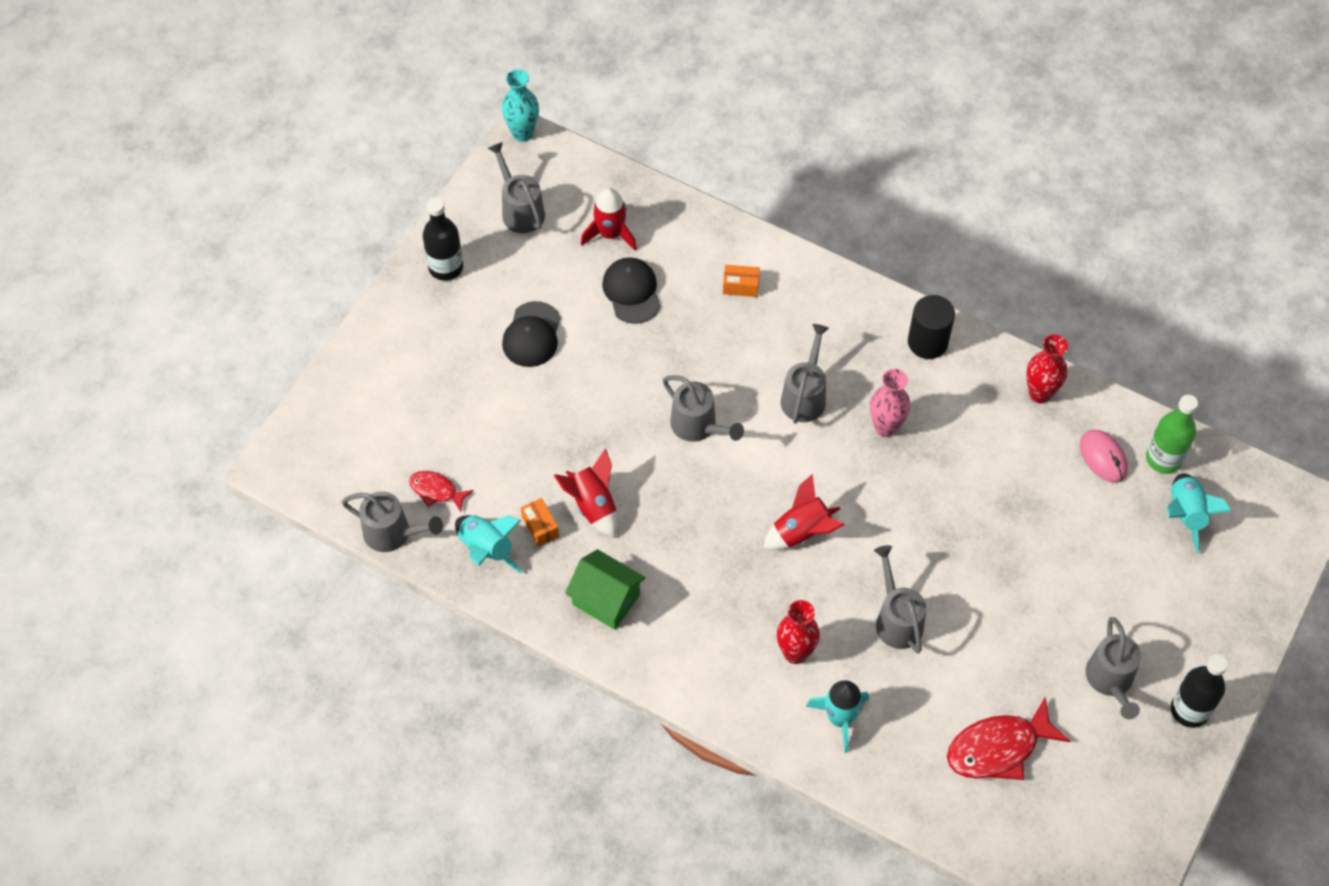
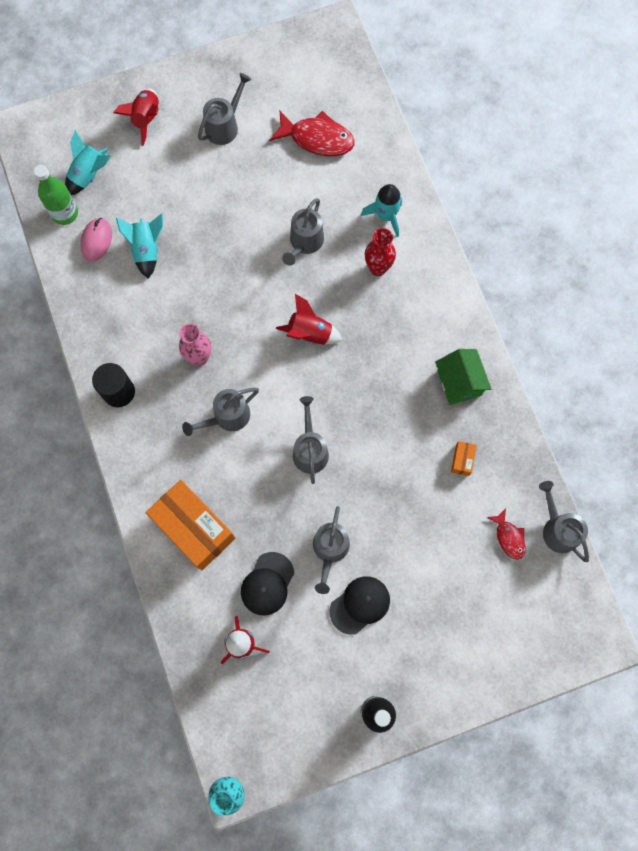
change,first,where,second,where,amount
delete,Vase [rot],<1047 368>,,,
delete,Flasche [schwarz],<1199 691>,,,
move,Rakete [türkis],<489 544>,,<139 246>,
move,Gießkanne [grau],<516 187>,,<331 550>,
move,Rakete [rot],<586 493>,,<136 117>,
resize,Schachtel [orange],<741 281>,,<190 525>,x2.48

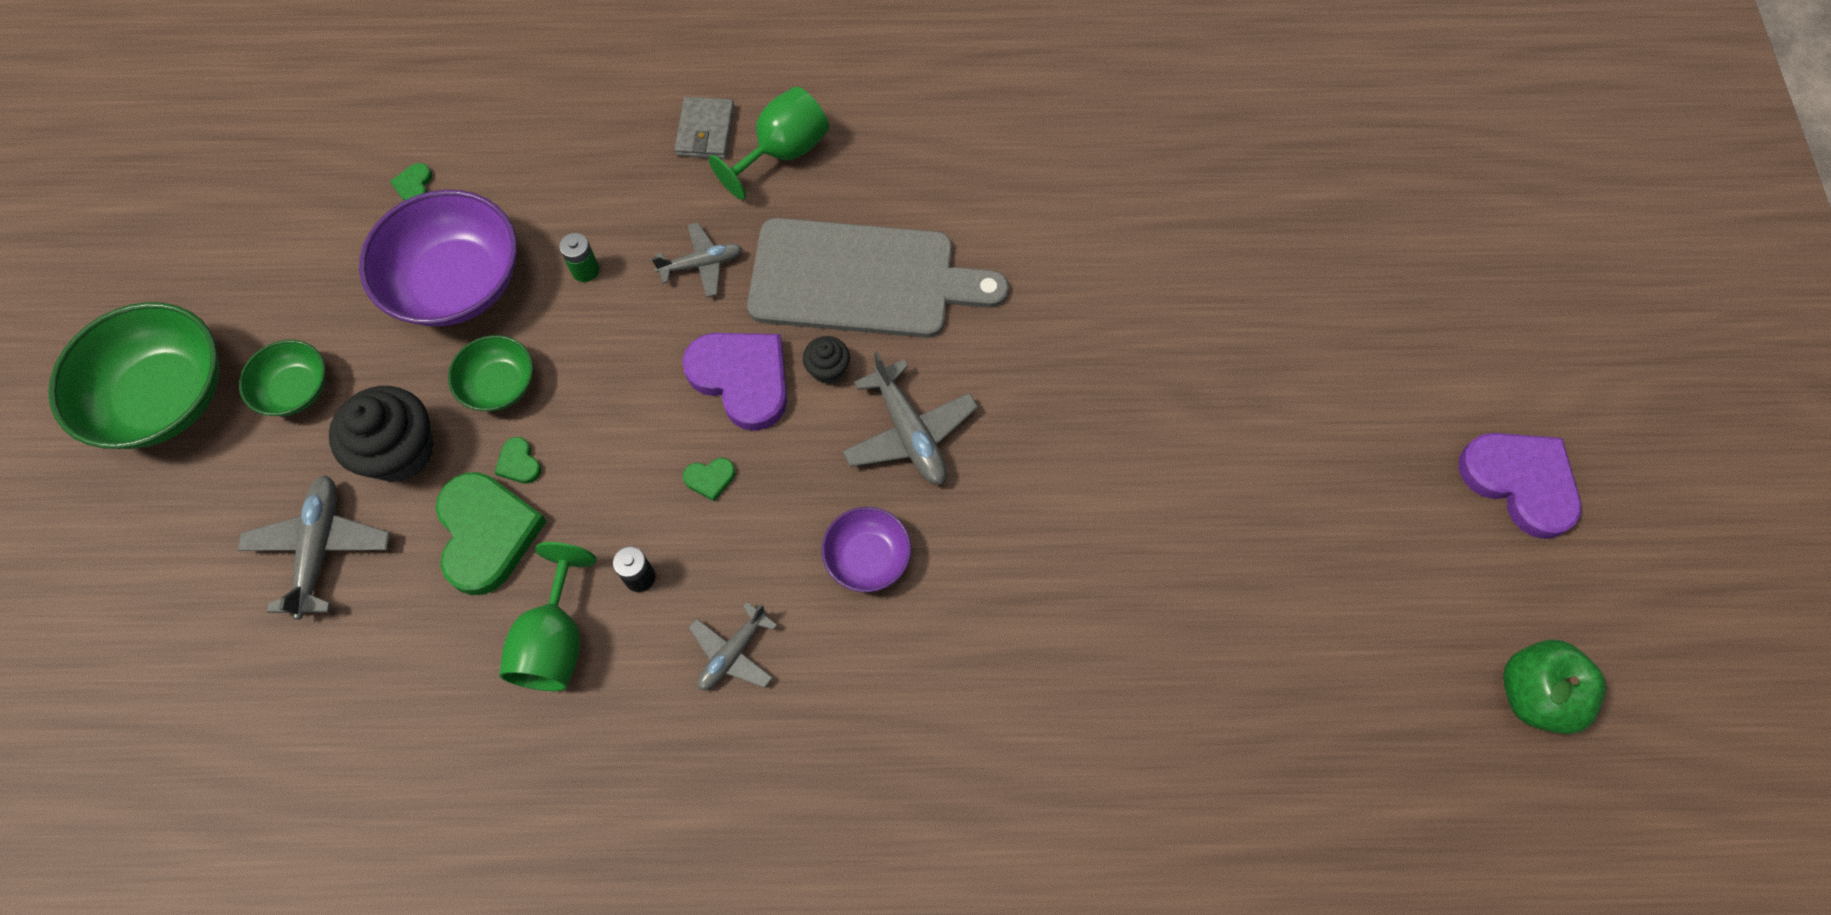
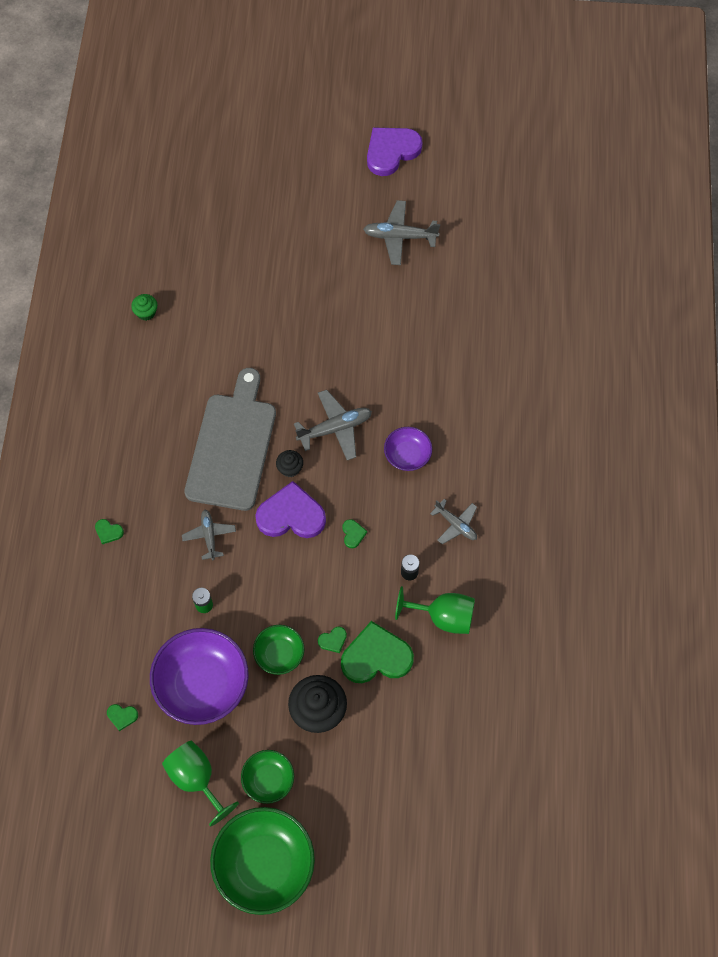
change,first,where,second,where,amount
delete,Apfel [grün],<1554 687>,,,
insert,,,Muffin [grün],<144 307>,
move,Flugzeug [grau],<313 547>,,<401 232>,
move,Kelch [grün],<769 143>,,<200 783>,
replace,Geldbörse [grau],<704 128>,Herz [grün],<109 531>,
rotate,Herz [lila],<734 382>,,<290 509>,45 degrees clockwise

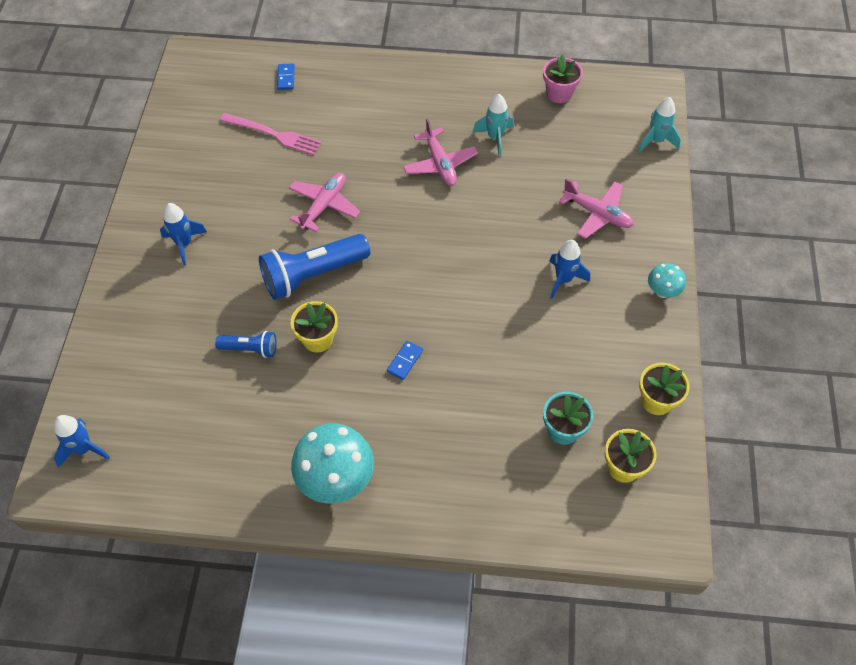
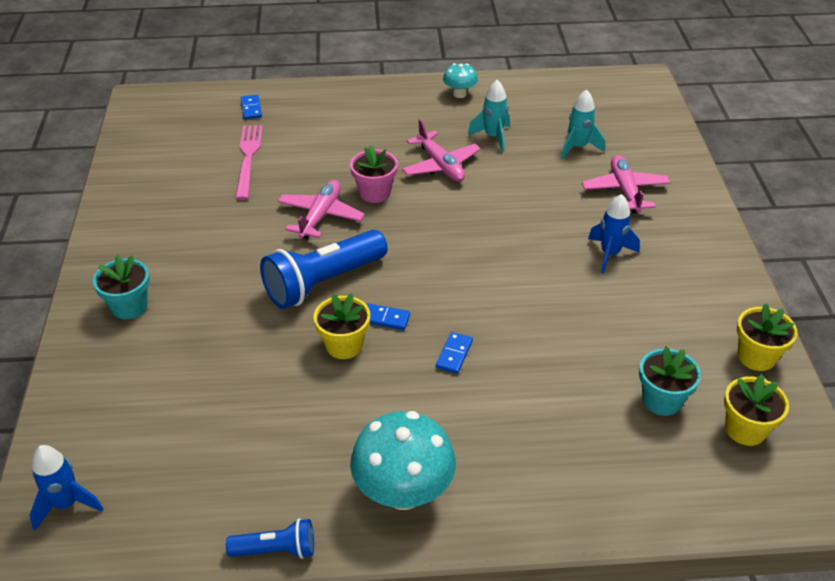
change,first,where,second,where,amount
delete,Rakete [blau],<183 234>,,,
insert,,,Blumentopf [türkis],<121 287>,
insert,,,Dominostein [blau],<388 316>,
move,Taschenlampe [blau],<246 344>,,<270 539>,
move,Blumentopf [rosa],<563 78>,,<374 174>,
move,Rakete [türkis],<659 124>,,<583 124>,
move,Pilz [türkis],<667 280>,,<460 80>,
rotate,Gabel [rosa],<271 134>,,<249 162>,105 degrees counterclockwise
rotate,Flugzeug [rosa],<596 209>,,<626 184>,120 degrees counterclockwise

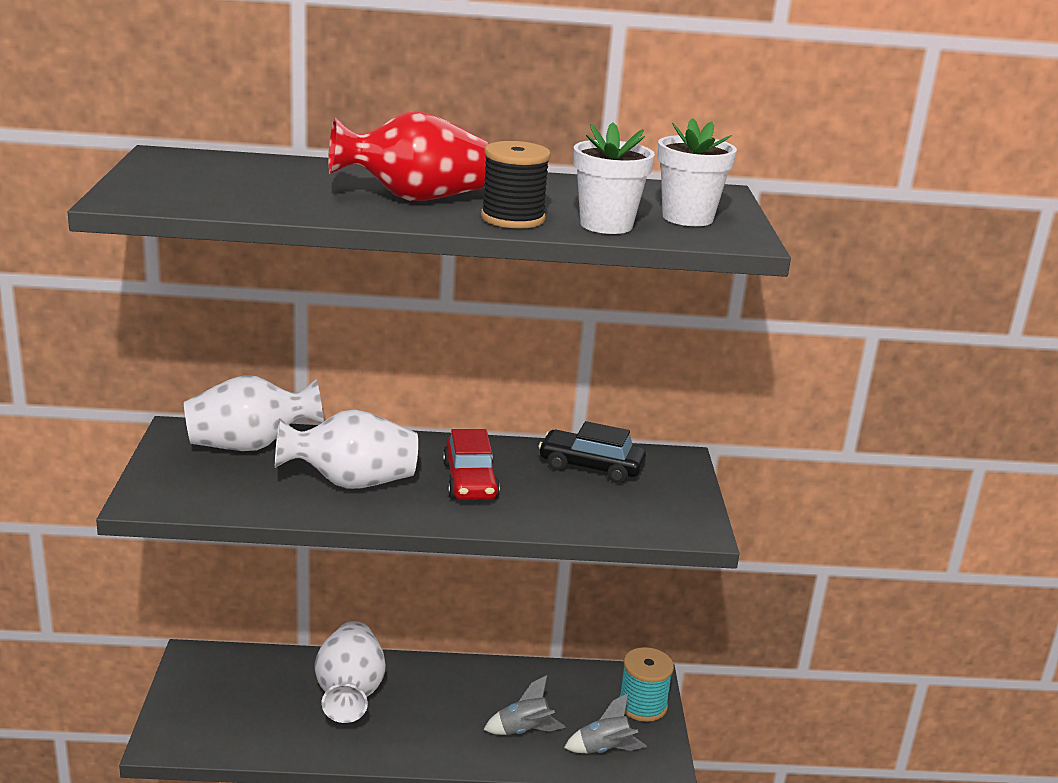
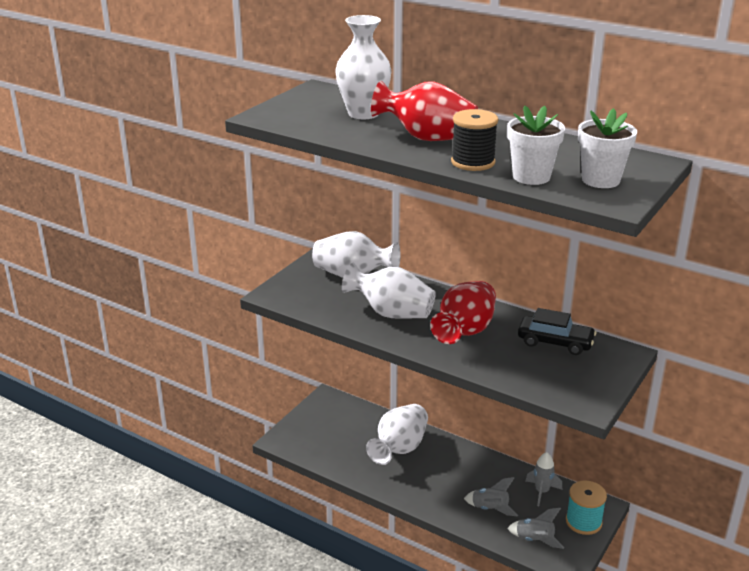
change,first,where,second,where,amount
insert,,,Vase [weiß],<363 67>,
insert,,,Rakete [grau],<543 479>,
replace,Auto [rot],<471 464>,Vase [rot],<463 312>,
rotate,Auto [schwarz],<592 452>,,<557 331>,150 degrees clockwise

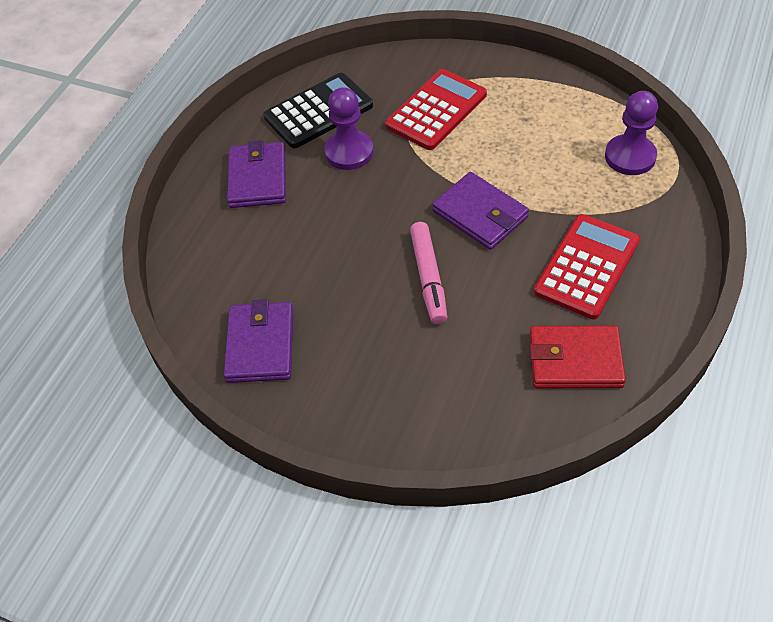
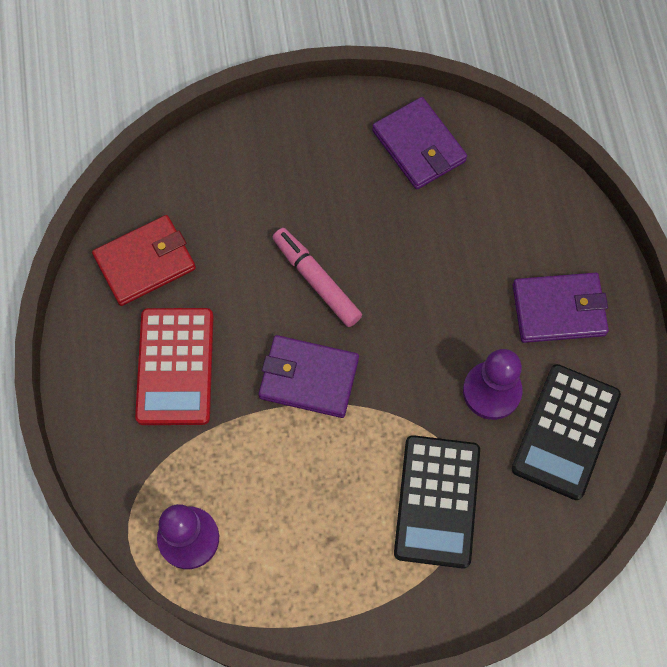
change,first,where,second,where,amount
recolor,Taschenrechner [rot],<436 109>,Taschenrechner [schwarz],<437 502>,
rotate,Geldbörse [lila],<256 174>,,<561 308>,60 degrees counterclockwise

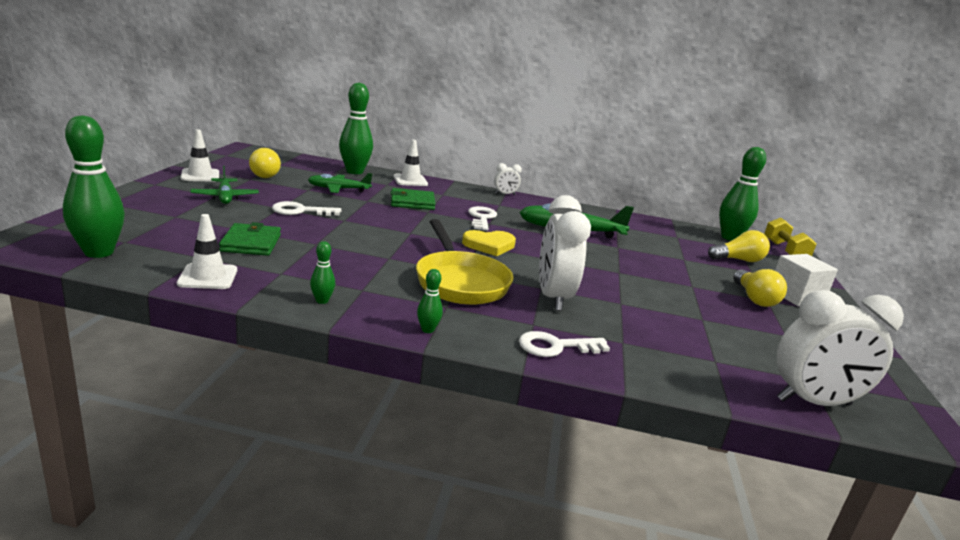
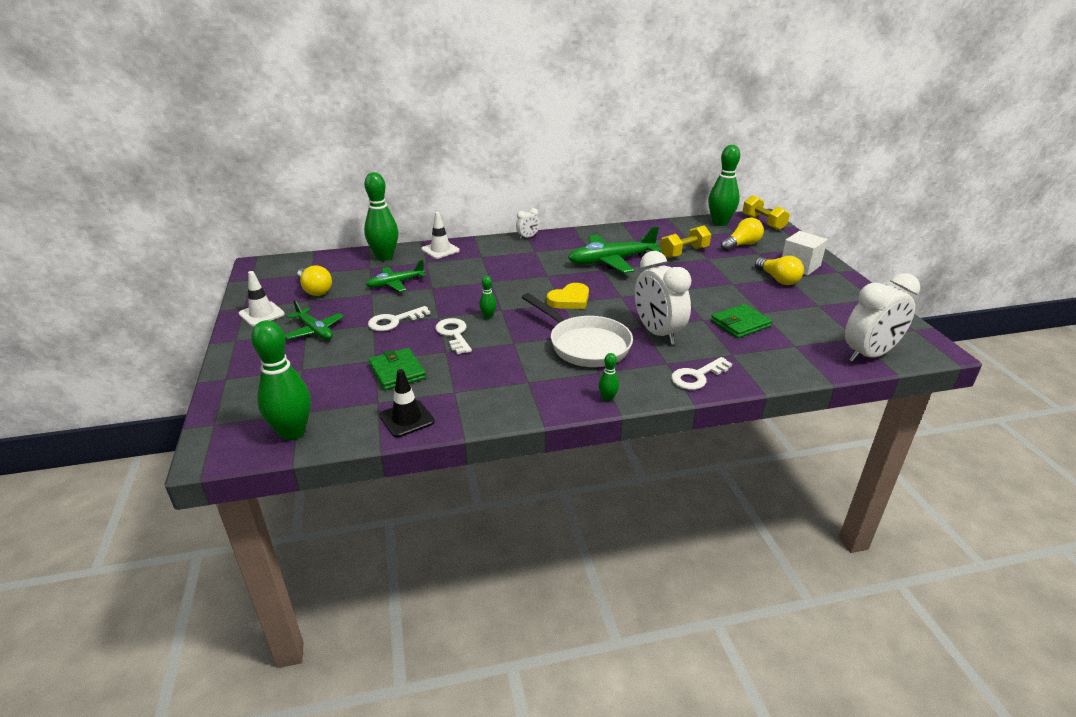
change,first,where,second,where,amount
insert,,,Hantel [gelb],<685 241>,
move,Bowlingkegel [grün],<322 272>,,<487 297>,
move,Geldbörse [grün],<412 199>,,<741 321>,
move,Schlüssel [weiß],<482 218>,,<453 336>,
recolor,Leitkegel [weiß],<207 251>,Leitkegel [schwarz],<407 403>,
recolor,Pfanne [gelb],<465 262>,Pfanne [weiß],<577 330>,

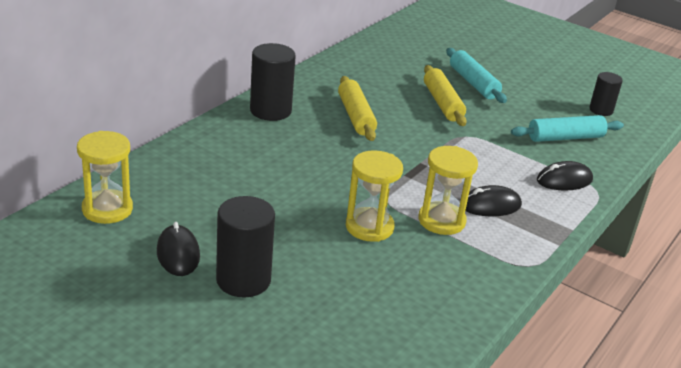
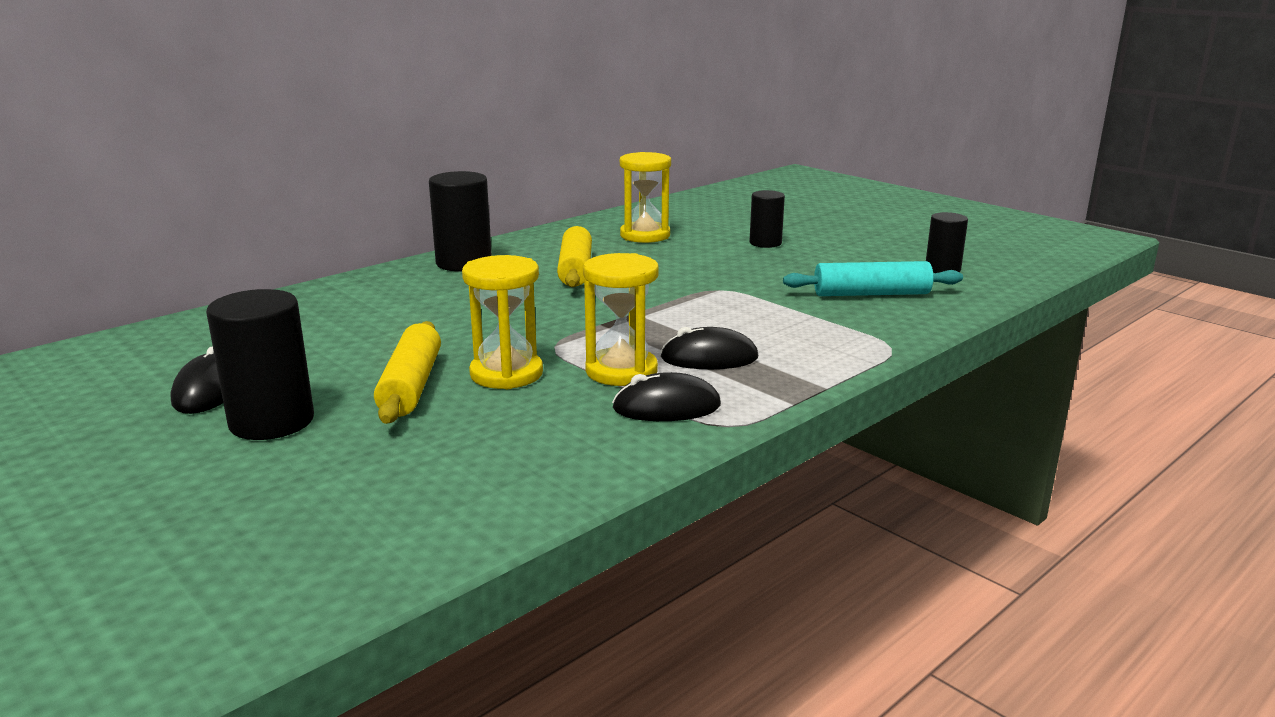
change,first,where,second,where,amount
move,Sanduhr [gelb],<105 177>,,<645 197>,
move,Nudelholz [gelb],<445 95>,,<407 372>,
move,Computermaus [schwarz],<565 176>,,<666 396>,
replace,Nudelholz [türkis],<476 75>,Vollzylinder [schwarz],<767 219>,

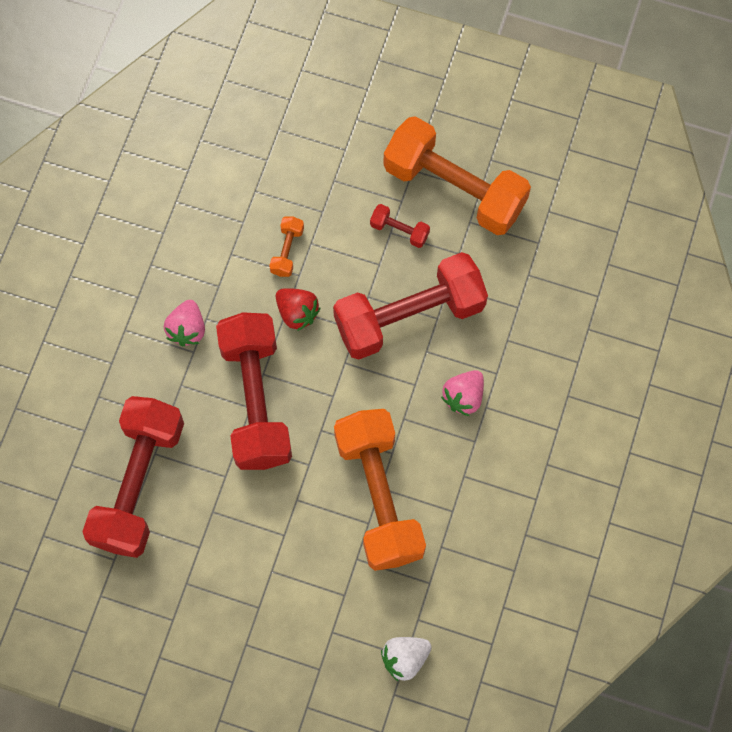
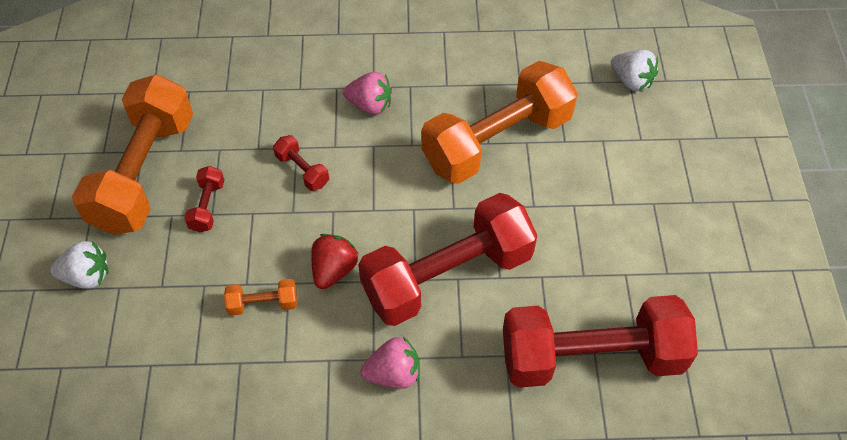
change,first,where,second,where,amount
insert,,,Erdbeere [weiß],<79 265>,
resize,Hantel [rot],<410 305>,,<301 163>,x0.40

